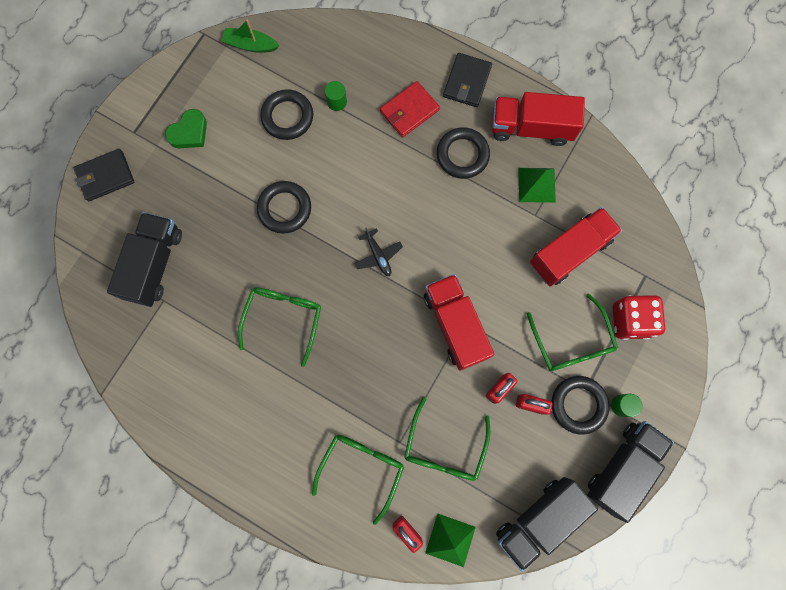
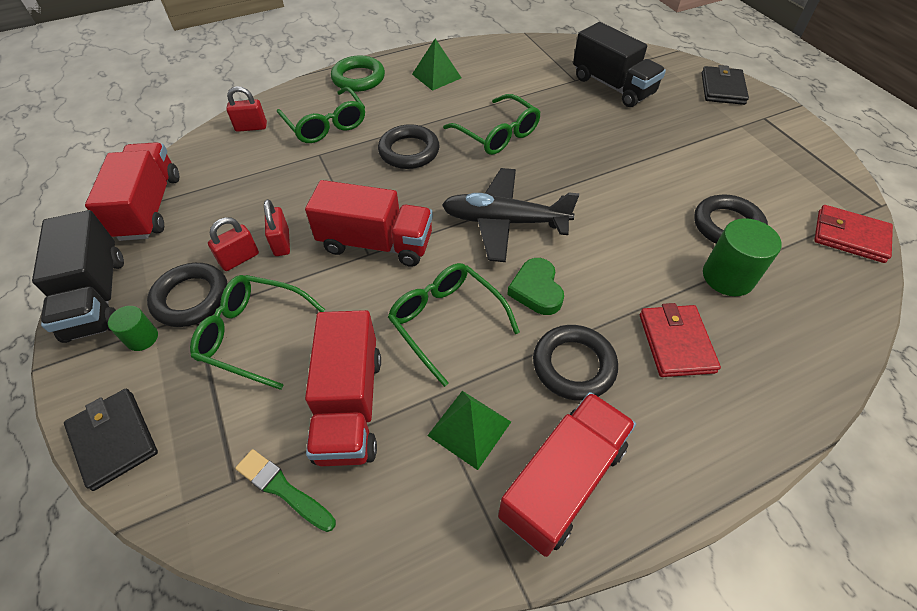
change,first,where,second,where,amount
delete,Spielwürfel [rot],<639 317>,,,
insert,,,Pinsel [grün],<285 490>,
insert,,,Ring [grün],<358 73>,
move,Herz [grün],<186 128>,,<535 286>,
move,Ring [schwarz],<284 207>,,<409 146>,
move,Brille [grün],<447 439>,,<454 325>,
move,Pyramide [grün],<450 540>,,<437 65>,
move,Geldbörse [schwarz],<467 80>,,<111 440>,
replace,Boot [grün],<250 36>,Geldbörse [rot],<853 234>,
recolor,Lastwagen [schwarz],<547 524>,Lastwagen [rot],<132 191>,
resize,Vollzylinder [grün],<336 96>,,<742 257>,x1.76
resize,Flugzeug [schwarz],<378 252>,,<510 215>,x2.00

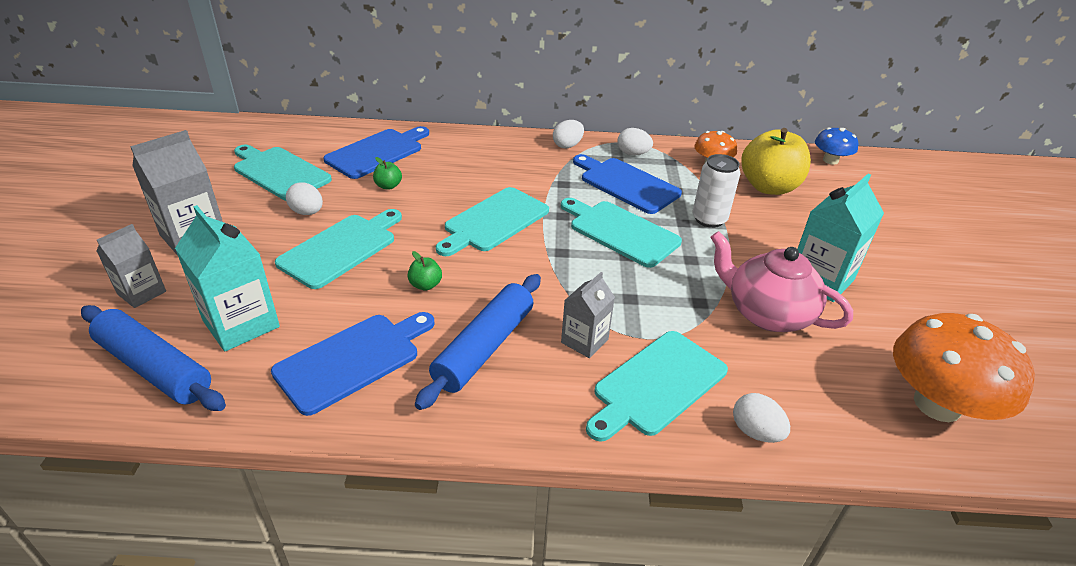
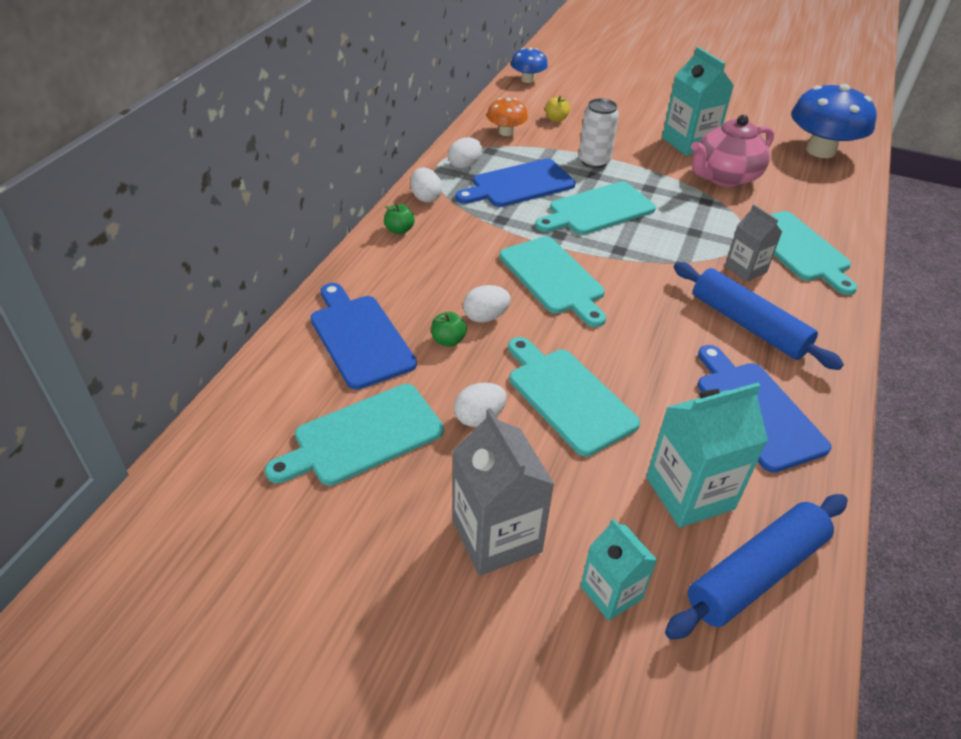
change,first,where,second,where,amount
move,Apfel [grün],<425 271>,,<399 219>,
move,Ei [weiß],<761 418>,,<487 304>,
recolor,Getränkekarton [grau],<131 266>,Getränkekarton [türkis],<618 569>,
recolor,Pilz [orange],<964 367>,Pilz [blau],<834 121>,
resize,Apfel [gelb],<776 161>,,<557 109>,x0.42

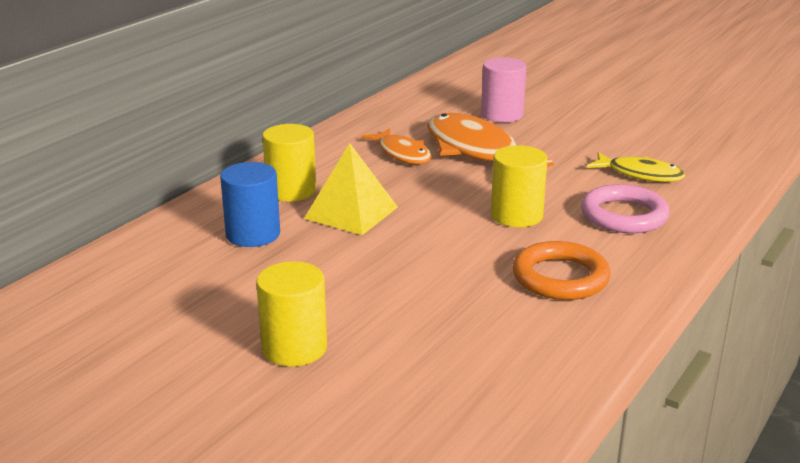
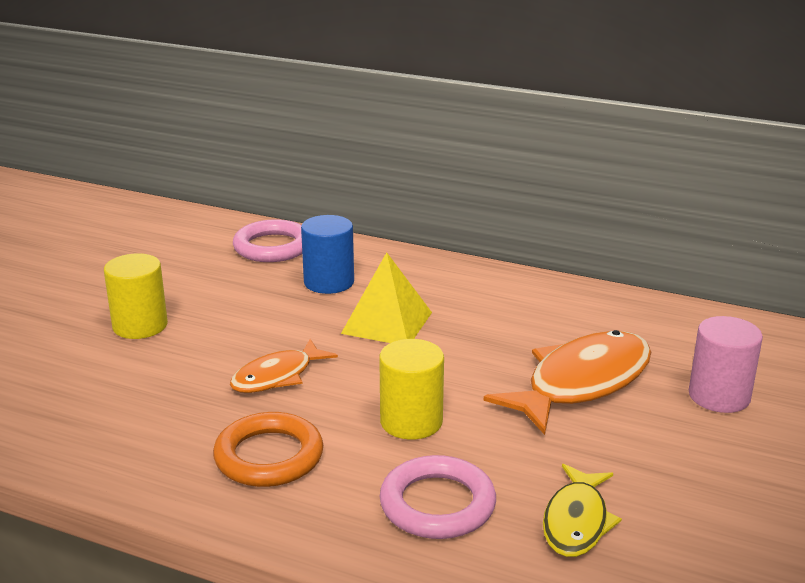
change,first,where,second,where,amount
delete,Vollzylinder [gelb],<289 162>,,,
insert,,,Ring [rosa],<267 240>,
move,Fisch [orange],<397 146>,,<284 366>,

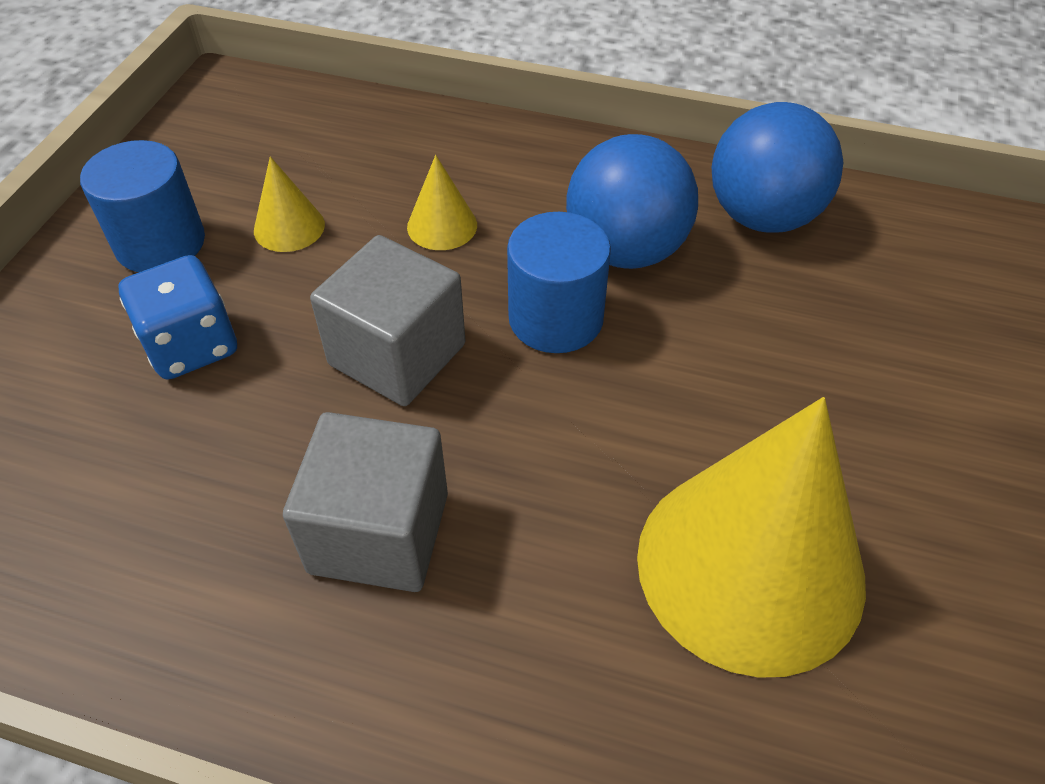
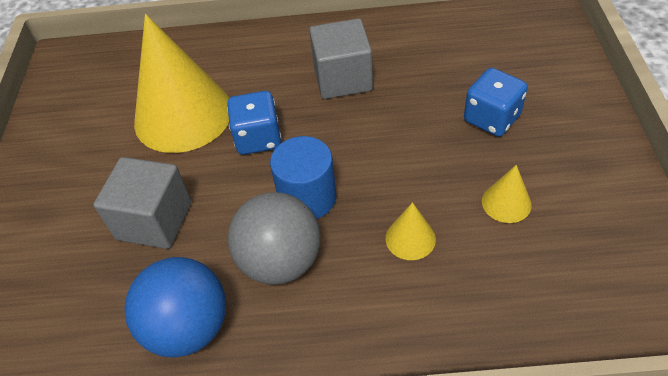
change,first,where,second,where,amount
delete,Vollzylinder [blau],<142 206>,,,
insert,,,Spielwürfel [blau],<254 123>,
move,Kubus [grau],<388 320>,,<142 203>,
recolor,Ball [blau],<632 201>,Ball [grau],<274 238>,

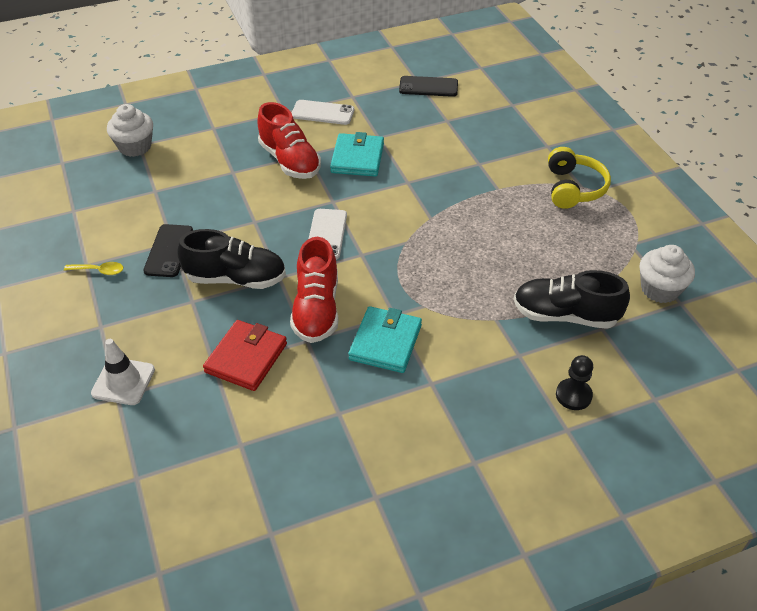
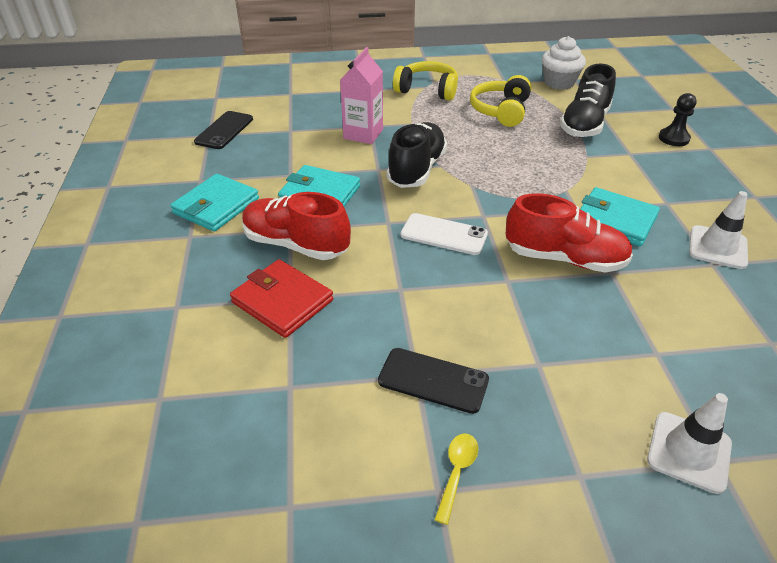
change,first,where,second,where,amount
delete,Muffin [weiß],<130 130>,,,
insert,,,Getränkekarton [rosa],<361 95>,
insert,,,Kopfhörer [gelb],<500 101>,
insert,,,Leitkegel [weiß],<718 230>,
move,Schuh [schwarz],<232 259>,,<417 155>,
move,Geldbörse [rot],<245 355>,,<281 298>,
replace,Handy [weiß],<323 112>,Geldbörse [türkis],<214 203>,
rotate,Schuh [rot],<289 140>,,<296 226>,135 degrees counterclockwise

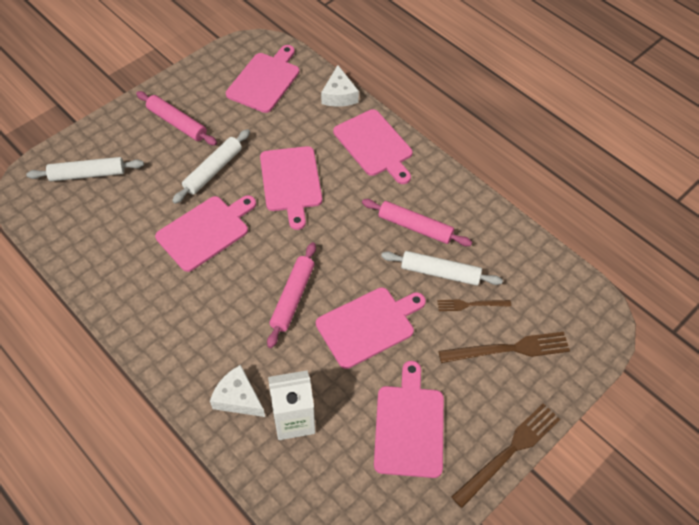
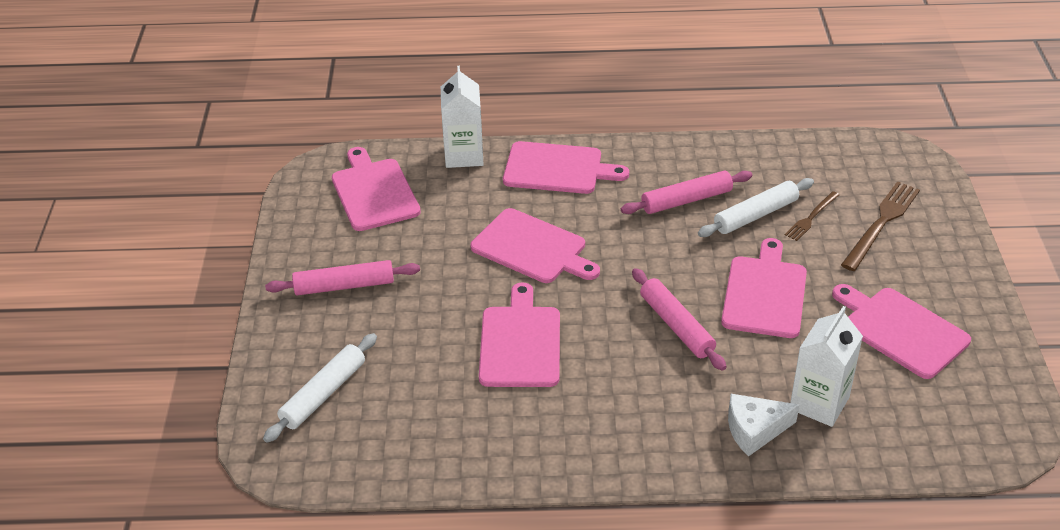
change,first,where,second,where,amount
delete,Nudelholz [weiß],<211 166>,,,
delete,Gabel [braun],<505 455>,,,
replace,Käse [weiß],<340 86>,Getränkekarton [weiß],<462 117>,

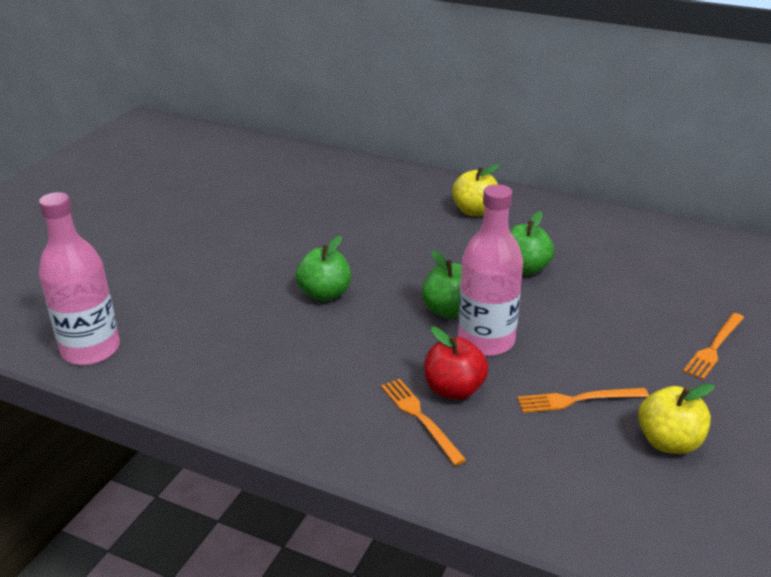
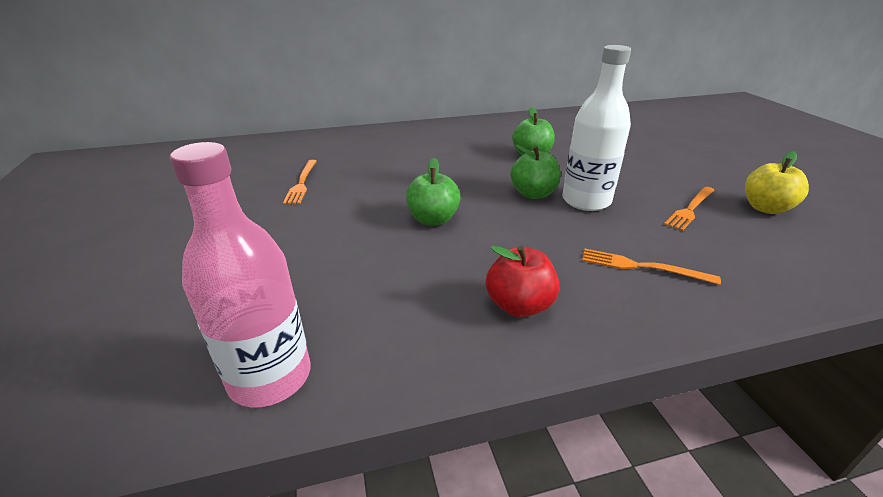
change,first,where,second,where,amount
delete,Apfel [gelb],<475 190>,,,
move,Apfel [rot],<457 363>,,<523 282>,
move,Gabel [orange],<713 346>,,<300 182>,
recolor,Flasche [rosa],<490 270>,Flasche [weiß],<596 128>,

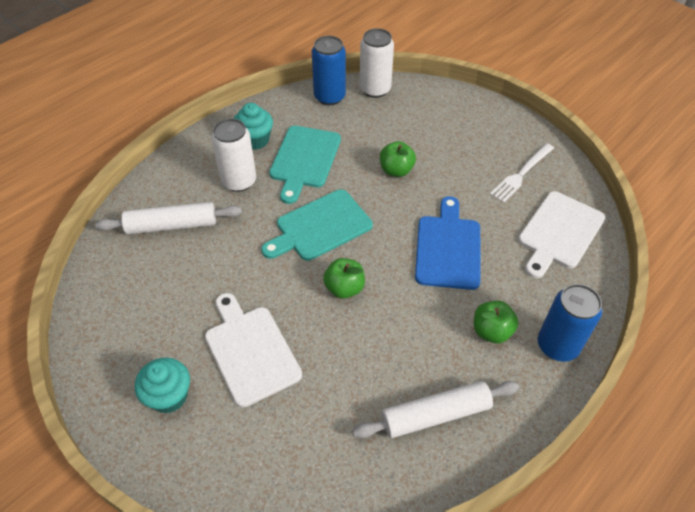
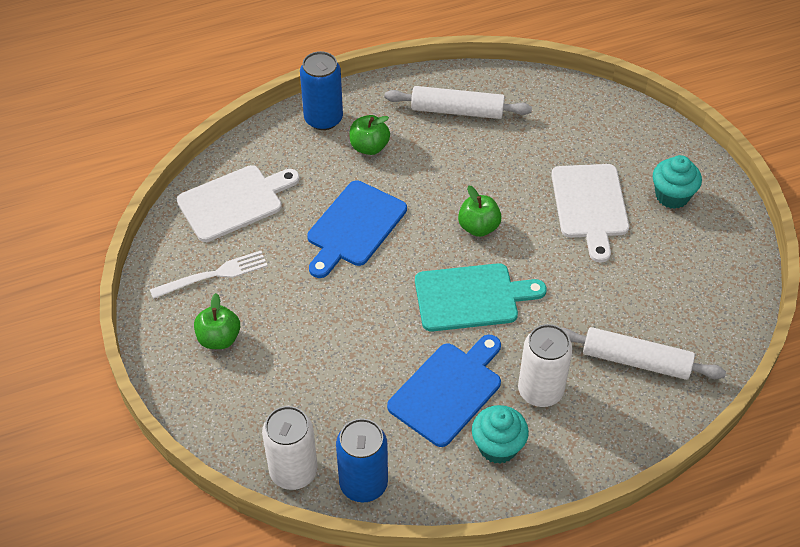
change,first,where,second,where,amount
move,Apfel [grün],<398 159>,,<217 321>,
recolor,Schneidebrett [türkis],<305 165>,Schneidebrett [blau],<444 391>,

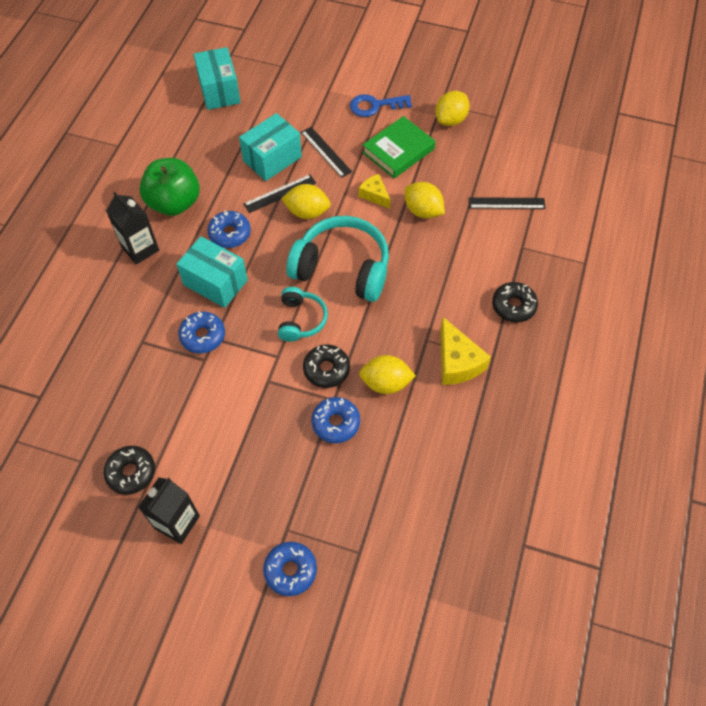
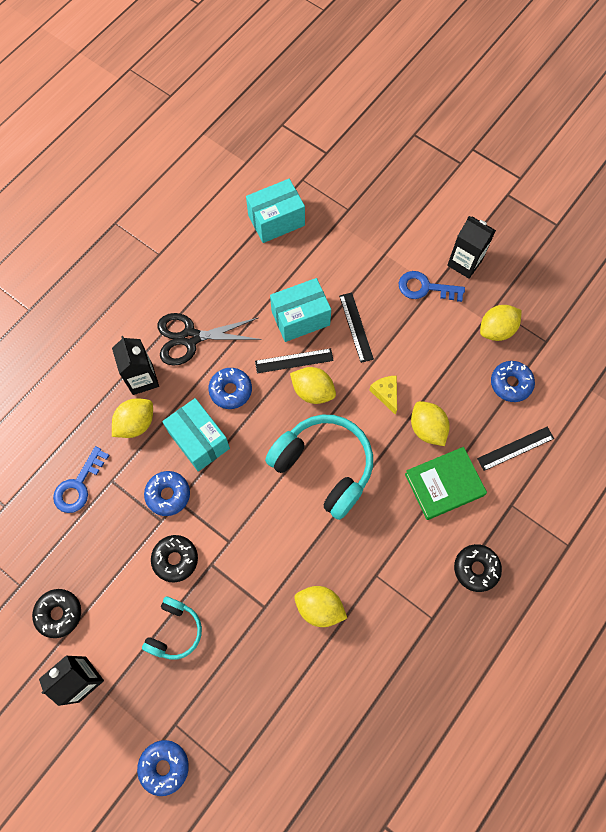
change,first,where,second,where,amount
delete,Käse [gelb],<465 351>,,,
insert,,,Schlüssel [blau],<81 479>,
insert,,,Zitrone [gelb],<132 418>,
insert,,,Getränkekarton [schwarz],<471 247>,
move,Kopfhörer [türkis],<303 314>,,<172 628>,
move,Donut [schwarz],<326 366>,,<174 558>,
move,Donut [blau],<335 420>,,<513 381>,
move,Buch [grün],<399 147>,,<446 483>,
replace,Apfel [grün],<170 187>,Schere [schwarz],<209 339>,
rotate,Schachtel [türkis],<217 78>,,<275 211>,60 degrees clockwise
rotate,Lineal [schwarz],<507 203>,,<515 449>,45 degrees counterclockwise

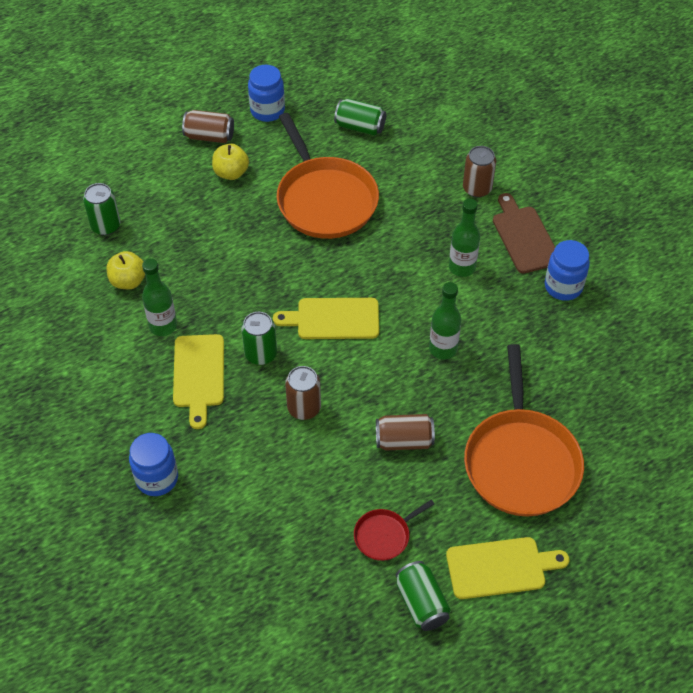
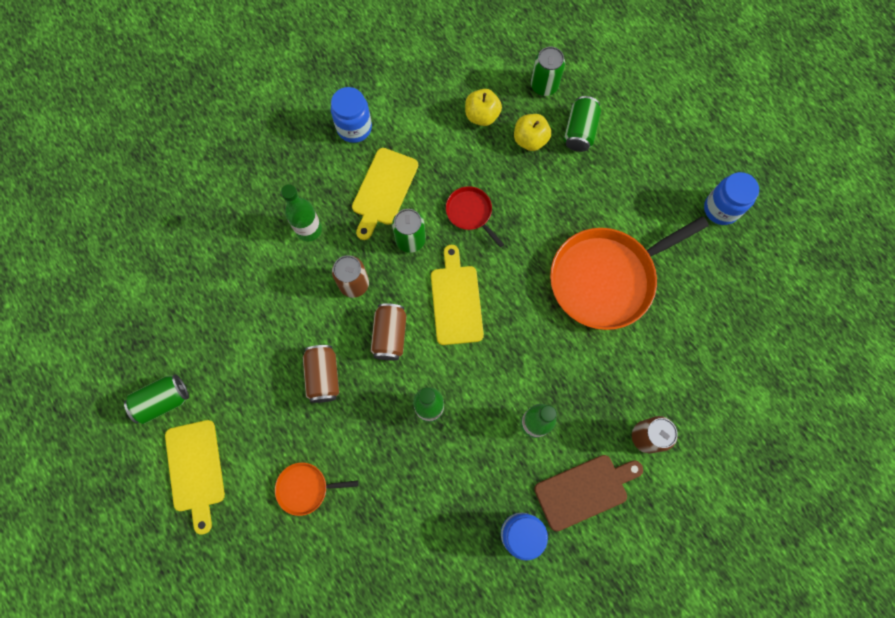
change,first,where,second,where,amount
move,Einmachglas [blau],<153 464>,,<351 115>,
move,Flasche [grün],<159 297>,,<301 213>,
move,Dose [braun],<208 126>,,<389 332>,
move,Apfel [gelb],<230 162>,,<532 132>,
move,Dose [grün],<360 117>,,<582 124>,
move,Pfanne [rot],<394 530>,,<475 216>,
rotate,Schneidebrett [gelb],<198 381>,,<385 194>,60 degrees counterclockwise
resize,Pfanne [orange],<524 430>,,<316 489>,x0.45

